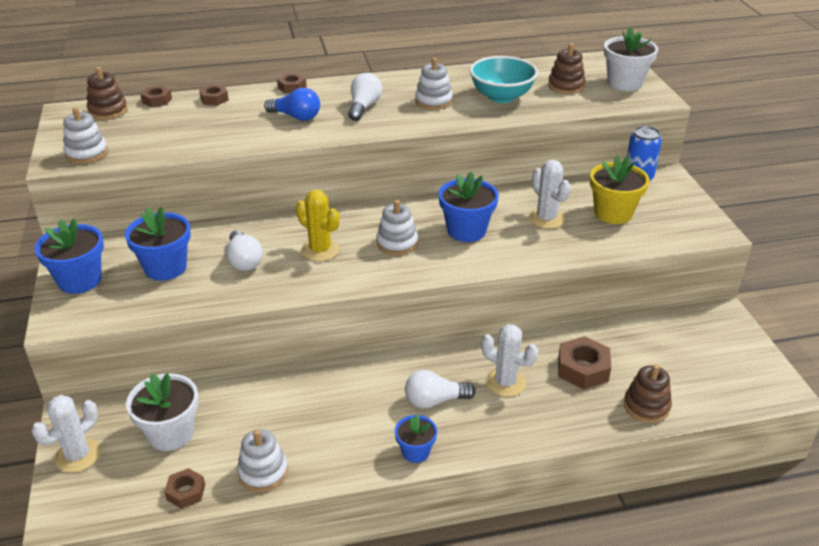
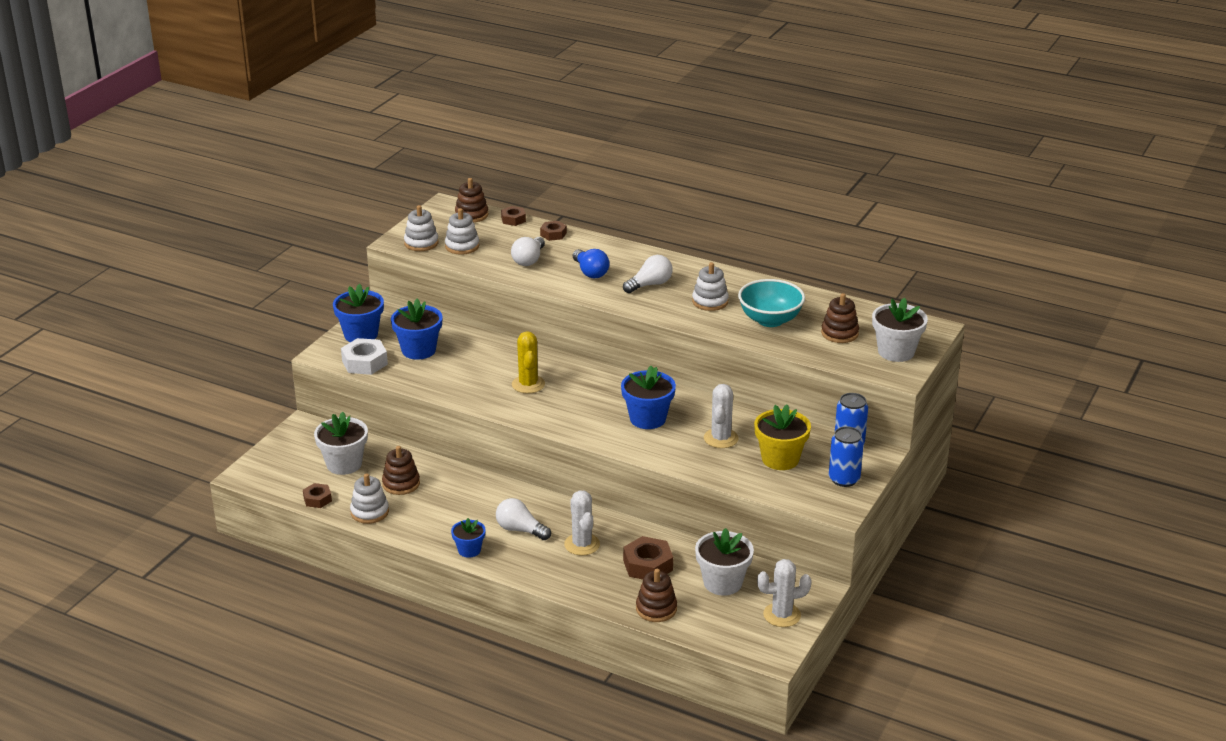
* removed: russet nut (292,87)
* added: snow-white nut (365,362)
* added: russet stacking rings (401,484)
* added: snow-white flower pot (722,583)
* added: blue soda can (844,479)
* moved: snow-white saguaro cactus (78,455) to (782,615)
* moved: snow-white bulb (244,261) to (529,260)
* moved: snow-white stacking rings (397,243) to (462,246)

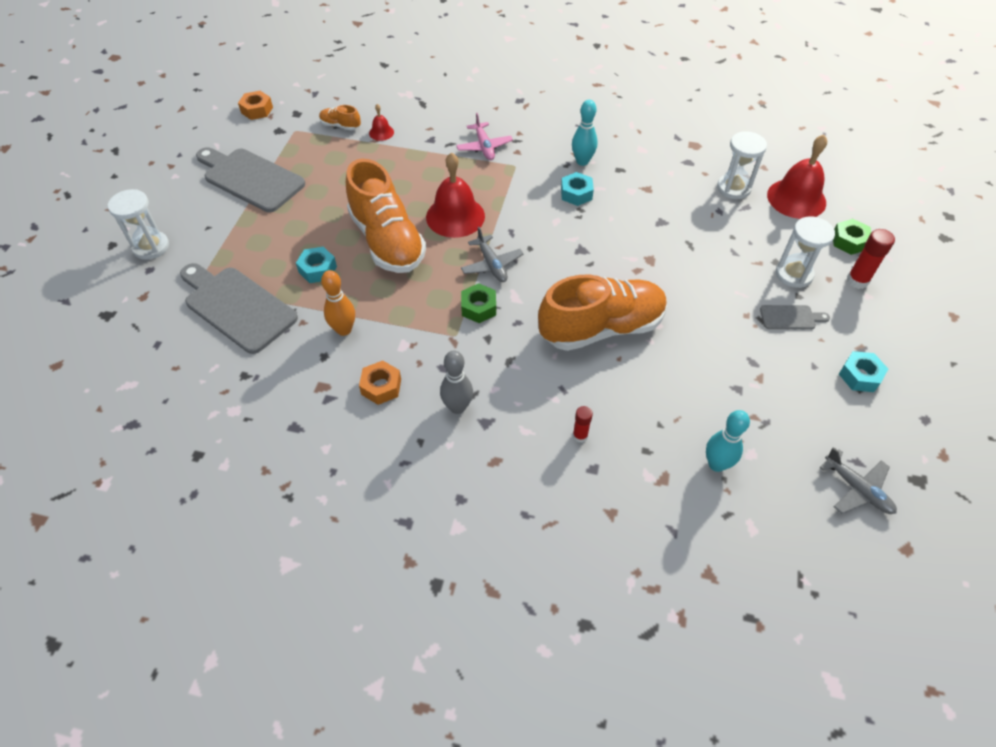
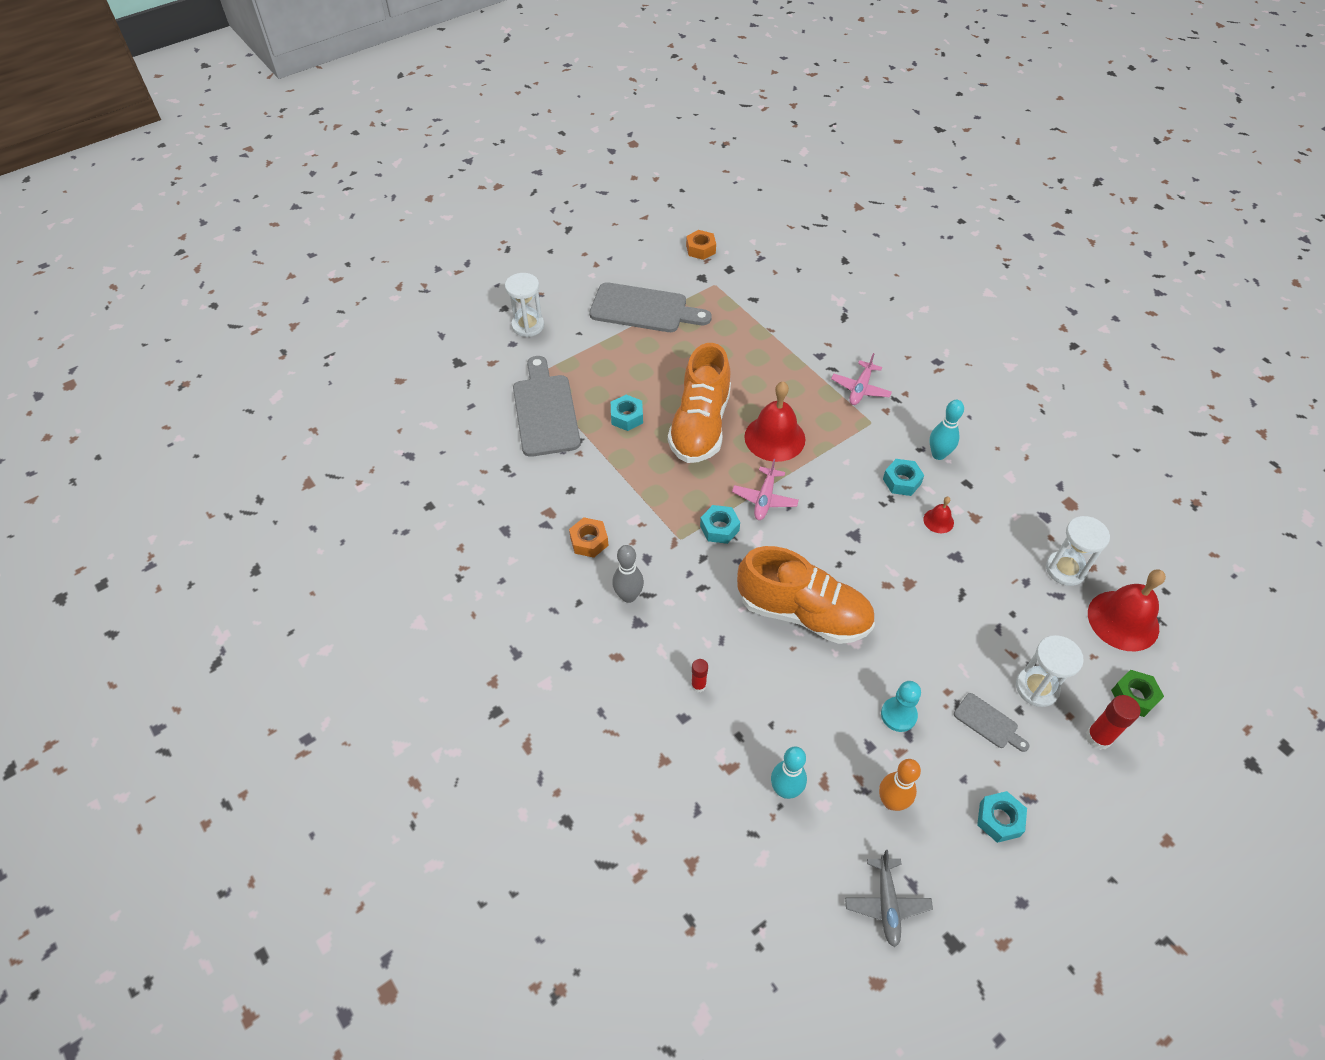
* removed: bright orange lace-up shoe (340,126)
* added: turquoise pawn (898,715)
* moved: bright orange skittle (344,330) to (891,802)
* moved: crimson bell (381,132) to (938,521)
* recoloured: gray aeroplane (491,265) to rose-pink aeroplane (764,499)
* recoloured: leaf-green nut (479,307) to turquoise nut (719,528)
* turned: gray chopping board (250,179) = (644,309) 120 degrees clockwise

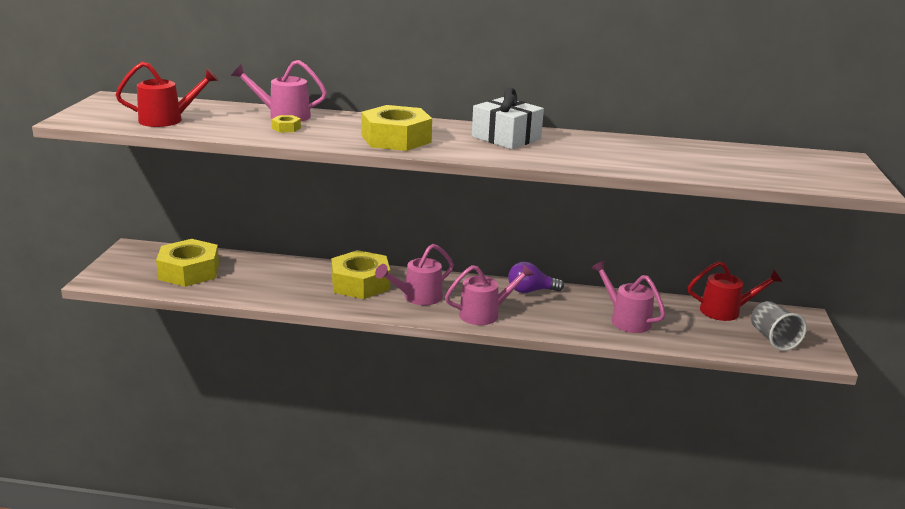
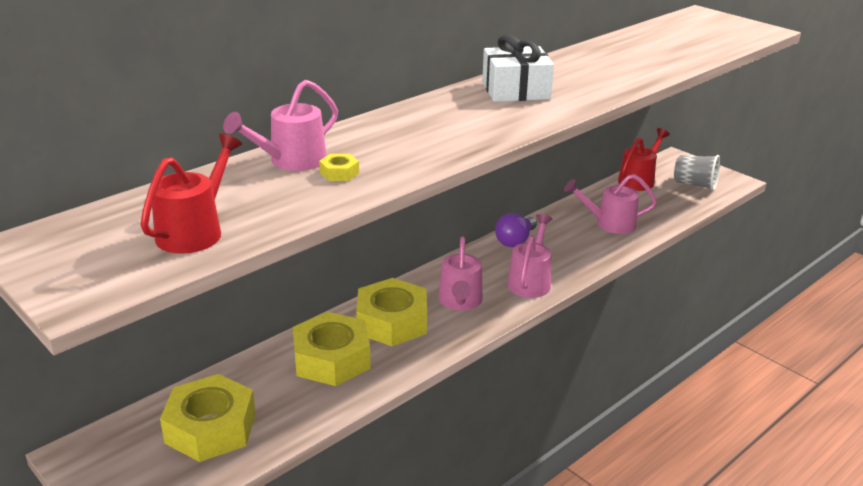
* moved: bright yellow nut (396,139) to (331,359)

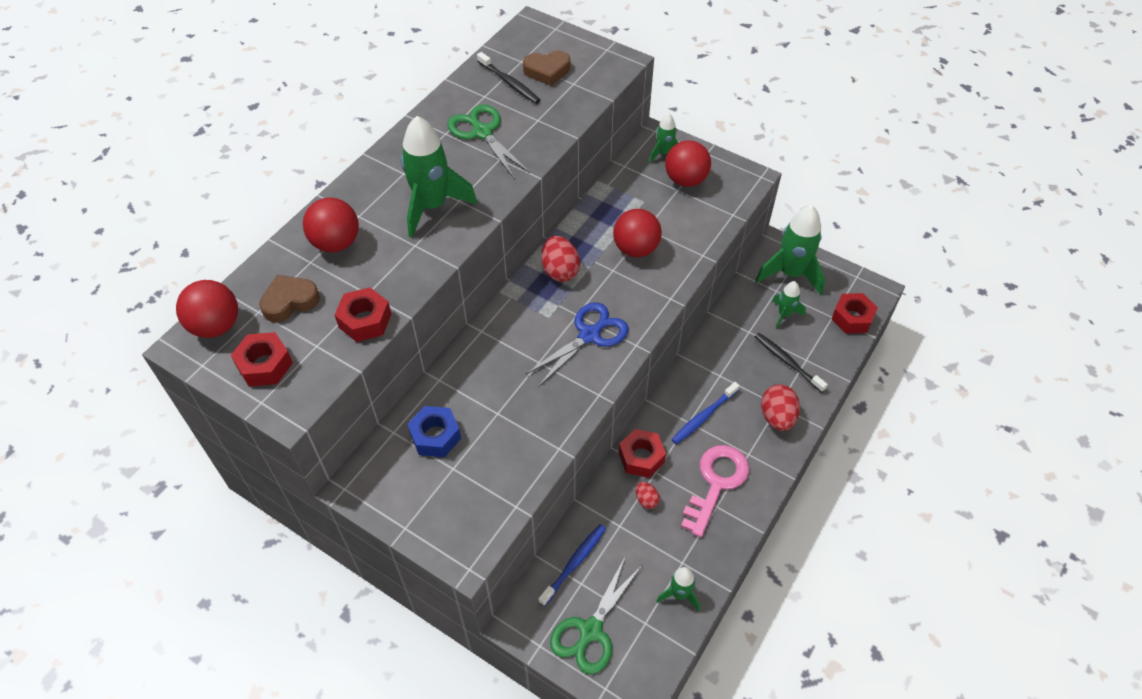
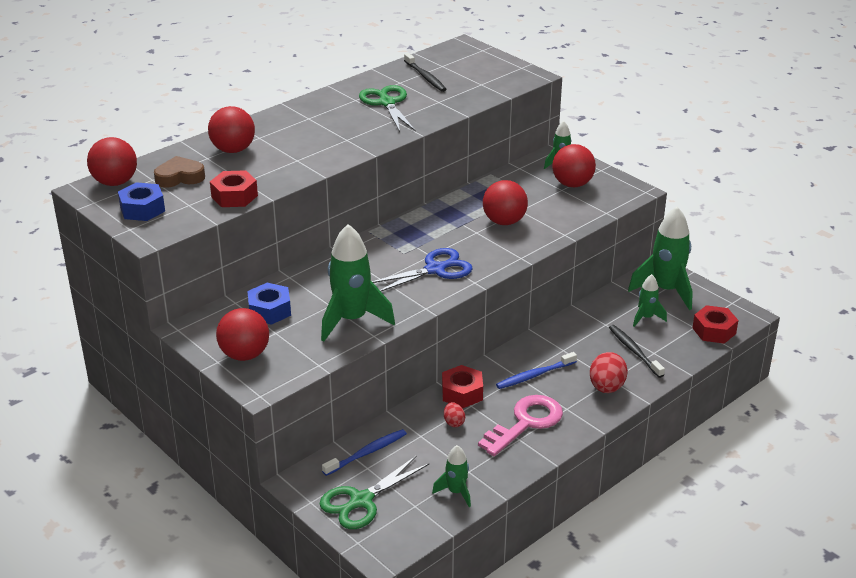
* removed: russet heart shape (547,71)
* removed: crimson egg (560,271)
* added: crimson sphere (245,355)
* moved: leaf-green spaceship (432,206) to (352,320)
* recoloured: crimson nut (265,365) to blue nut (142,209)

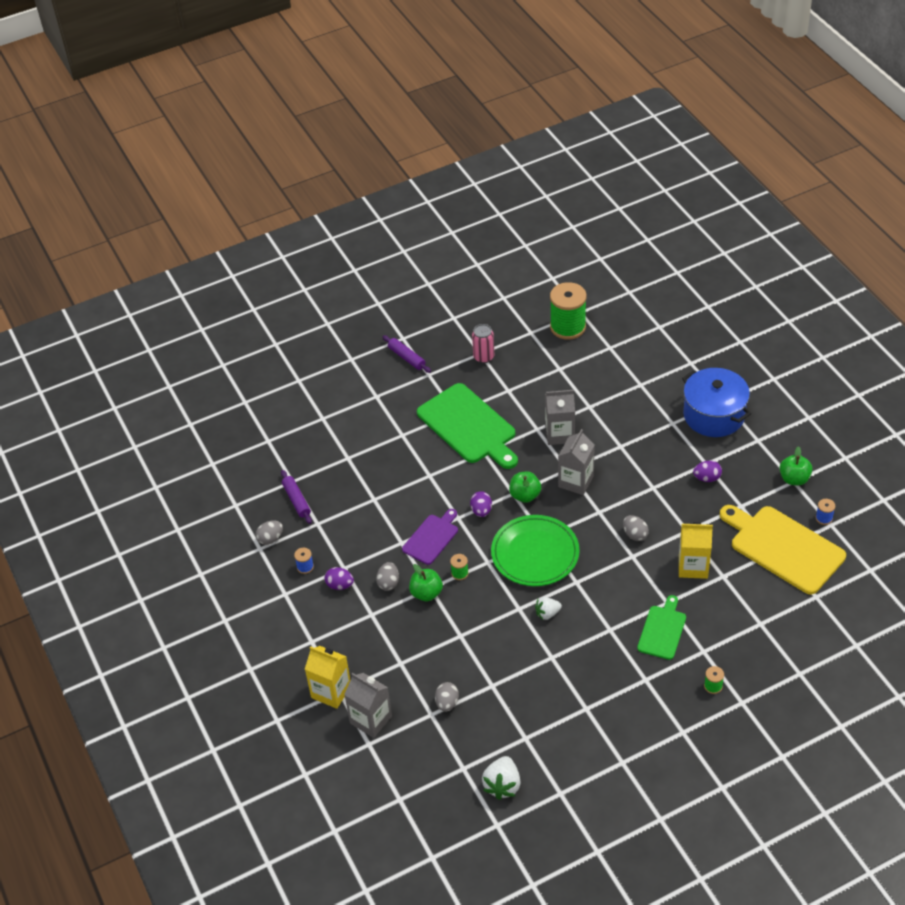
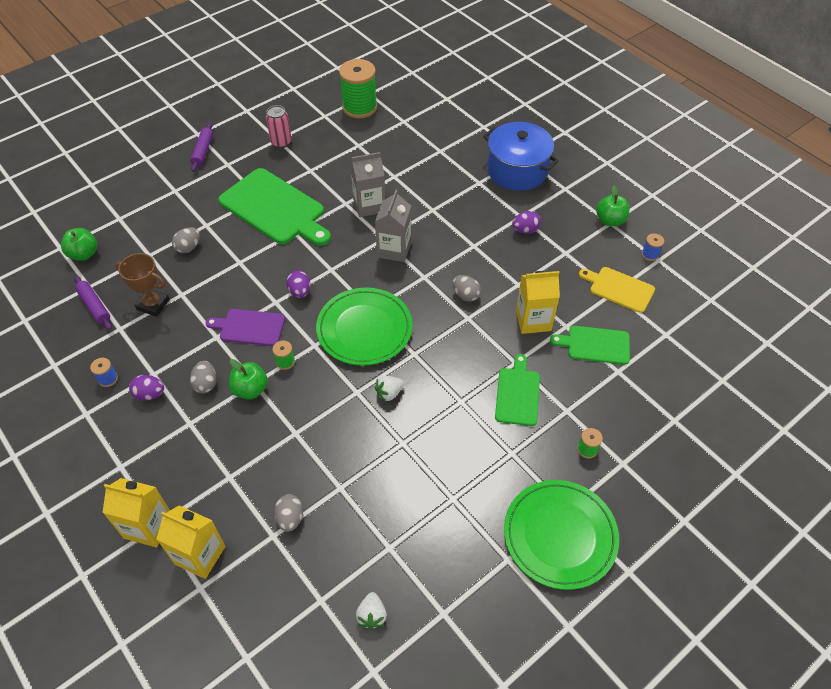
* added: russet award cup (153,304)
* added: leaf-green plate (560,535)
* added: leaf-green chopping board (595,345)
* moved: gray egg (270,539) to (188,247)
* moved: leaf-green apple (525,495) to (84,254)
* recoloured: gray juice carton (371,719) to bright yellow juice carton (200,555)
* turned: violet pastry roller (406,358) = (203,151) 60 degrees clockwise
* turned: violet chopping board (432,538) = (249,327) 105 degrees counterclockwise
* resized: snow-white berry (502,785) = (372,615) x0.64
* resized: bright yellow chopping board (783,547) = (619,288) x0.55

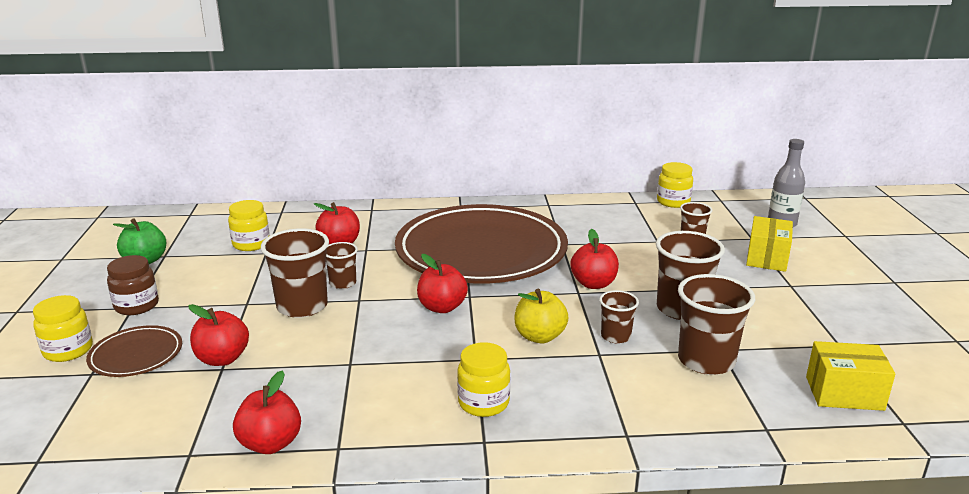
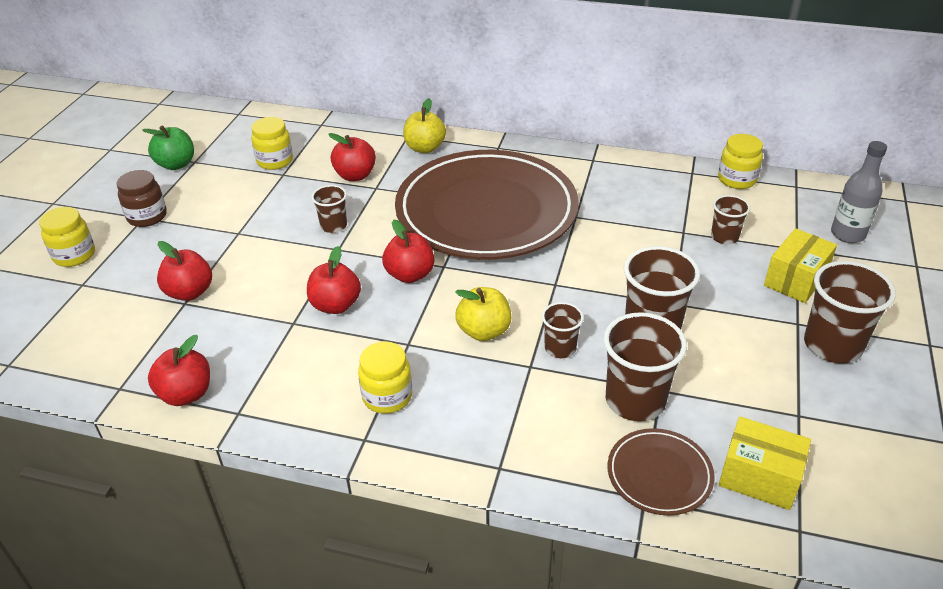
* added: bright yellow apple (425,148)
* moved: russet plate (136,355) to (659,474)
* moved: russet tumbler (302,306) to (832,345)
* moved: crimson apple (593,284) to (335,305)

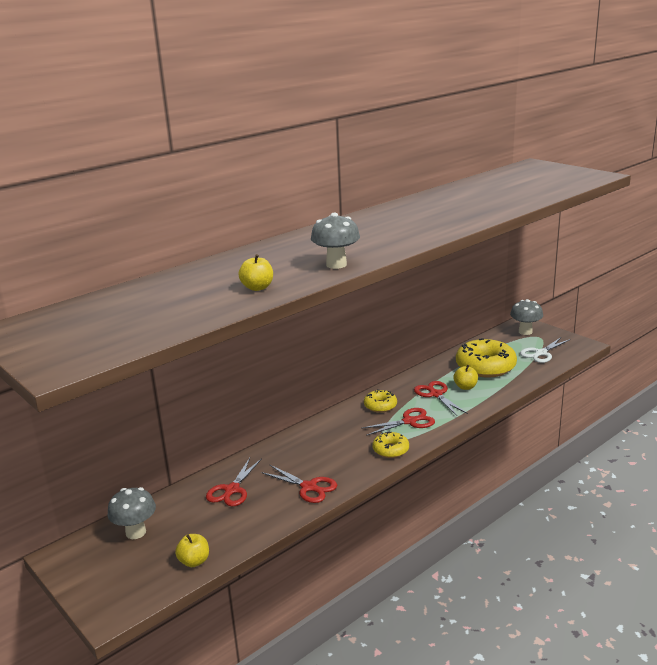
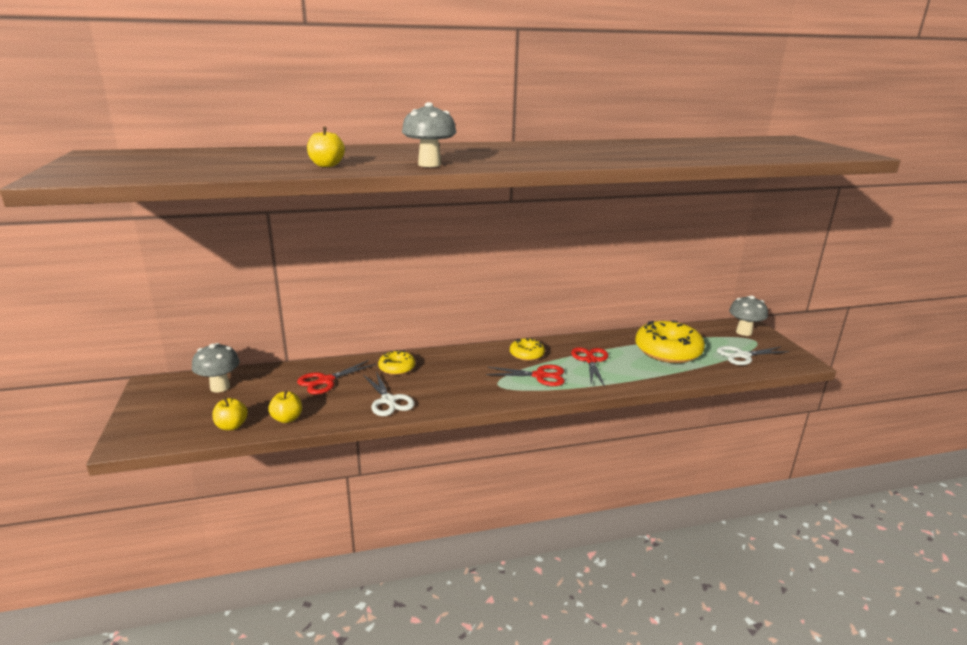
* moved: bright yellow glazed donut (390,450) to (397,368)
* moved: bright yellow apple (465,387) to (287,418)
* recoloured: crimson pair of scissors (309,487) to snow-white pair of scissors (388,401)

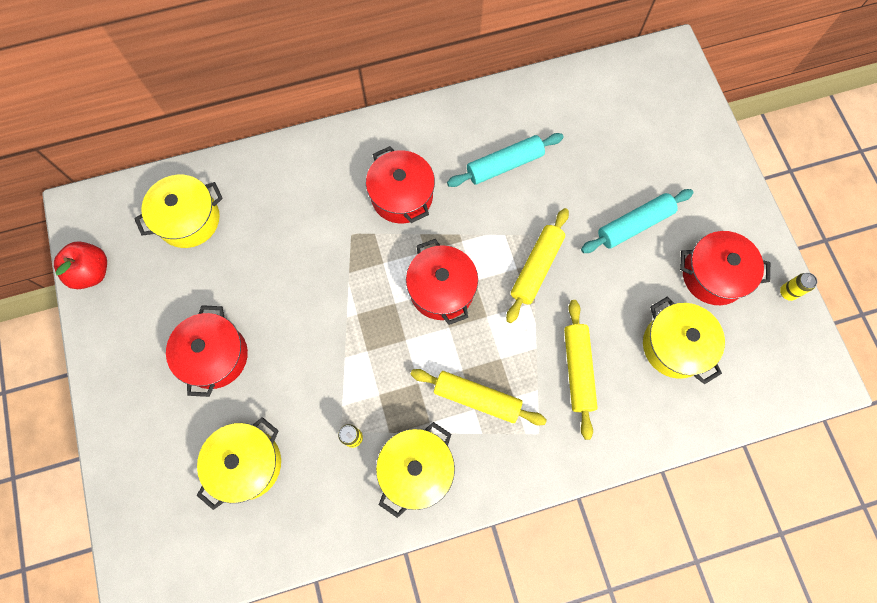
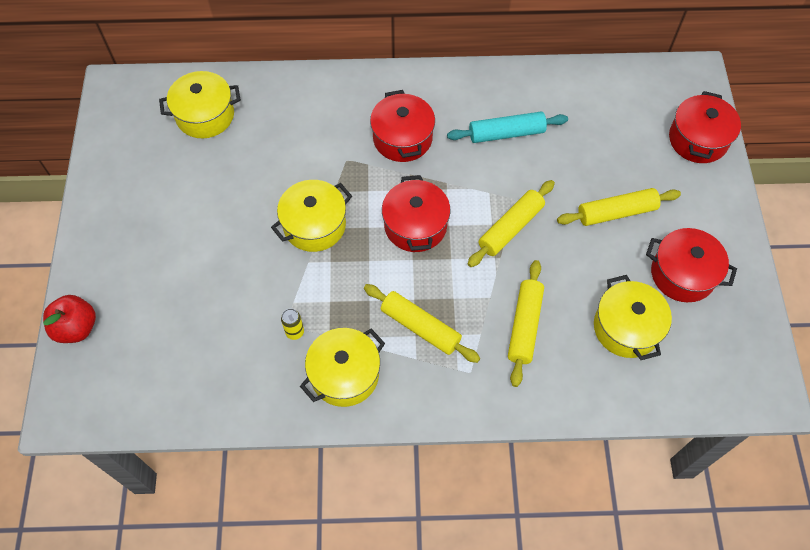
* removed: bright yellow soda can (787,292)
* moved: crimson apple (92,272) to (76,328)
* moved: crimson cooking pot (215,356) to (698,139)
* moved: bright yellow cooking pot (247,464) to (314,225)
* recoloured: turquoise pastry roller (634,225) to bright yellow pastry roller (616,212)

